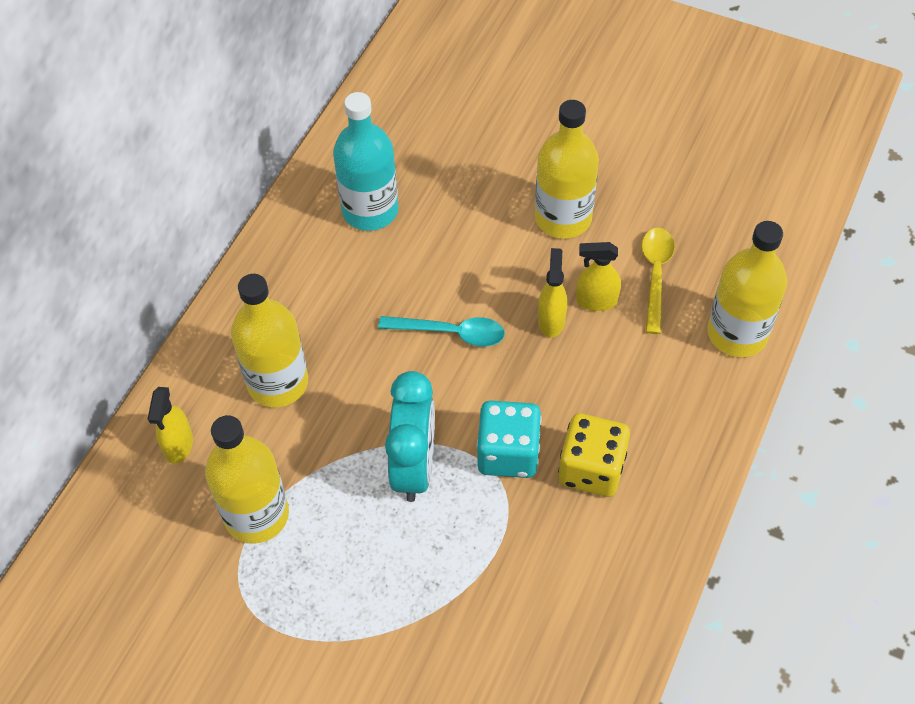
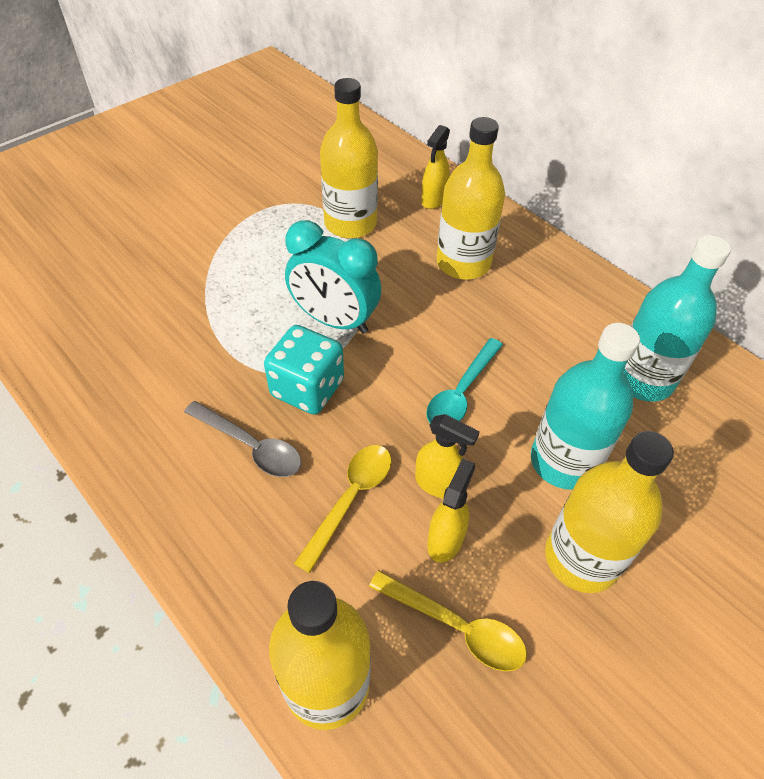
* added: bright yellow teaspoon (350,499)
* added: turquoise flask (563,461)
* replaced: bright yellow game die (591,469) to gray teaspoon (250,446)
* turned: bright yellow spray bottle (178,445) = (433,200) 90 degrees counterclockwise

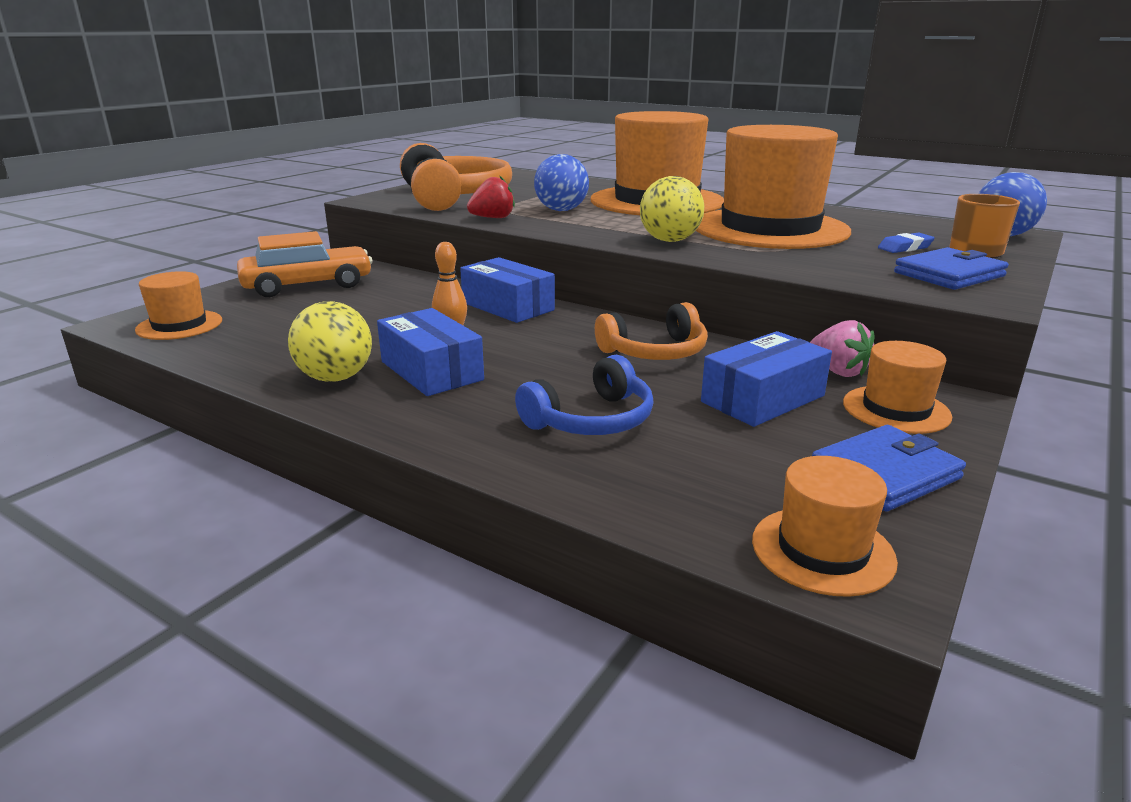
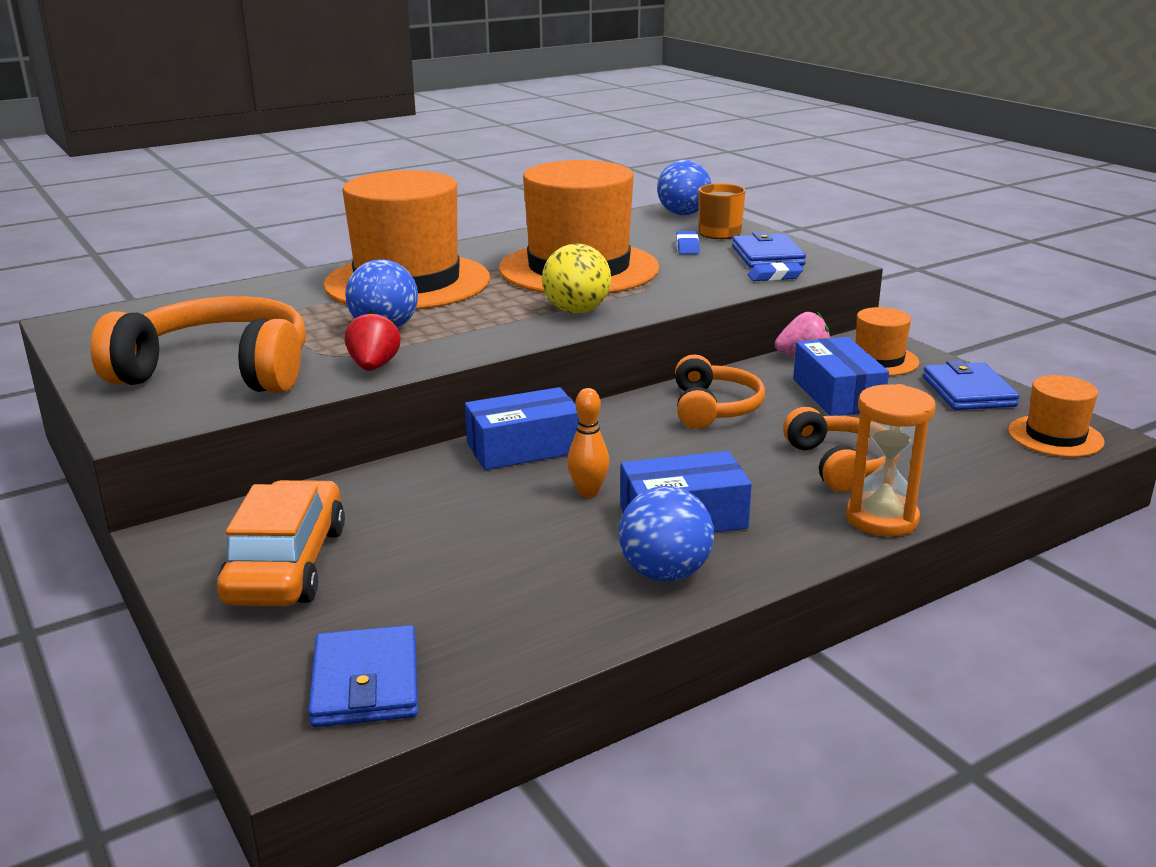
* added: blue pencil eraser (775,277)
* added: bright orange sandglass (881,519)
* replaced: bright orange top hat (179,325) to blue wallet (365,682)
* recoloured: bright yellow sphere (335,378) to blue sphere (664,573)
* recoloured: blue headset (591,420) to bright orange headset (841,464)

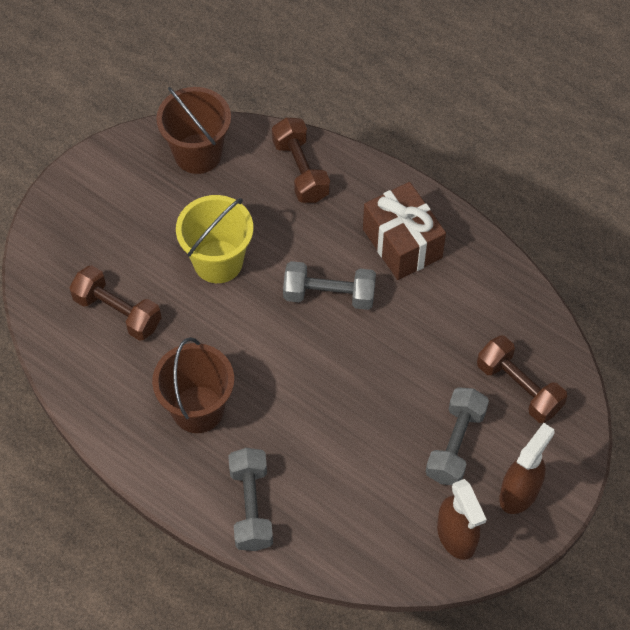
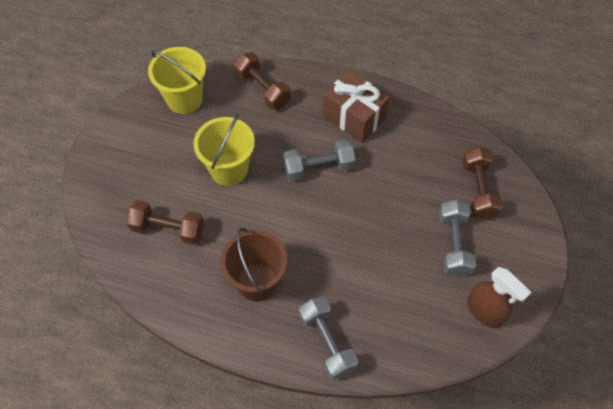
* removed: russet spray bottle (519,492)
* recoloured: russet bucket (198,153) to bright yellow bucket (184,99)
* turned: russet free weight (519,387) = (478,190) 60 degrees clockwise

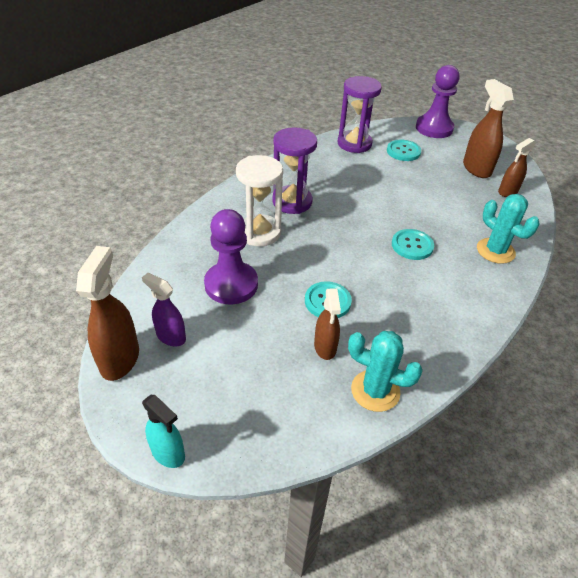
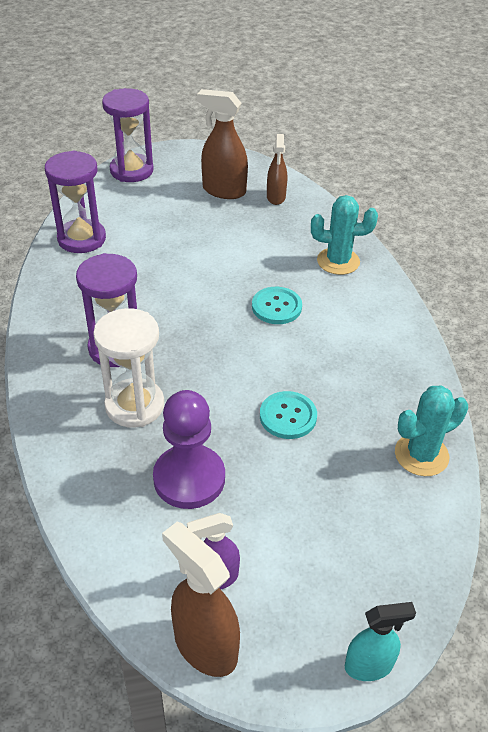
* removed: russet spray bottle (325,347)
* removed: turquoise shirt button (403,151)
* replaced: violet pawn (434,128) to violet sandglass (131,170)

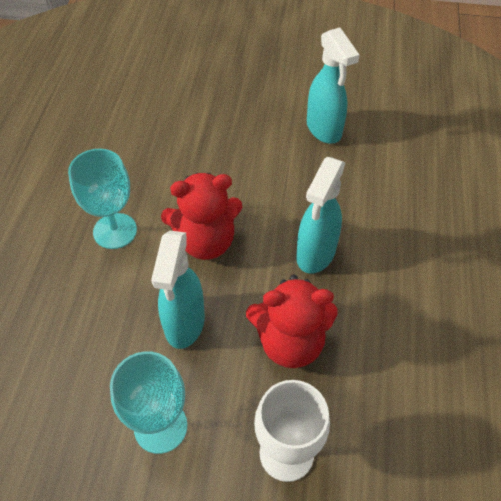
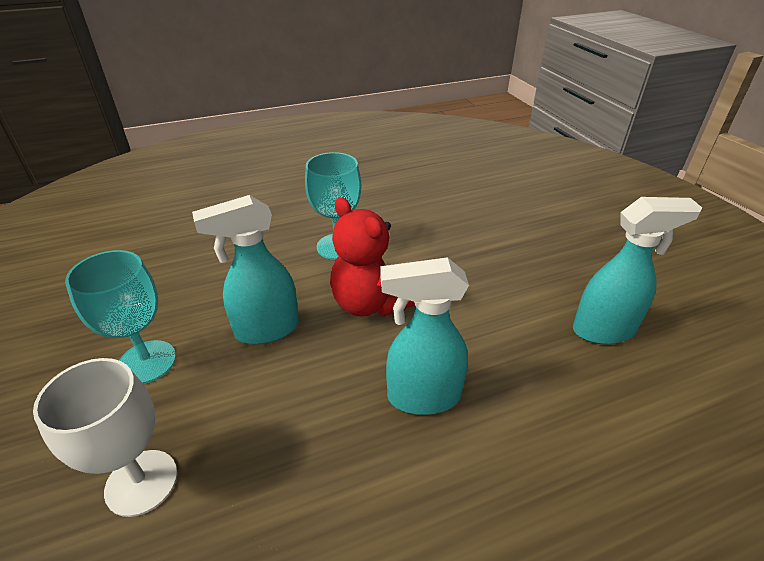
* removed: crimson teddy (290,342)
* turned: turquoise spray bottle (324,130) = (604,330) 135 degrees counterclockwise

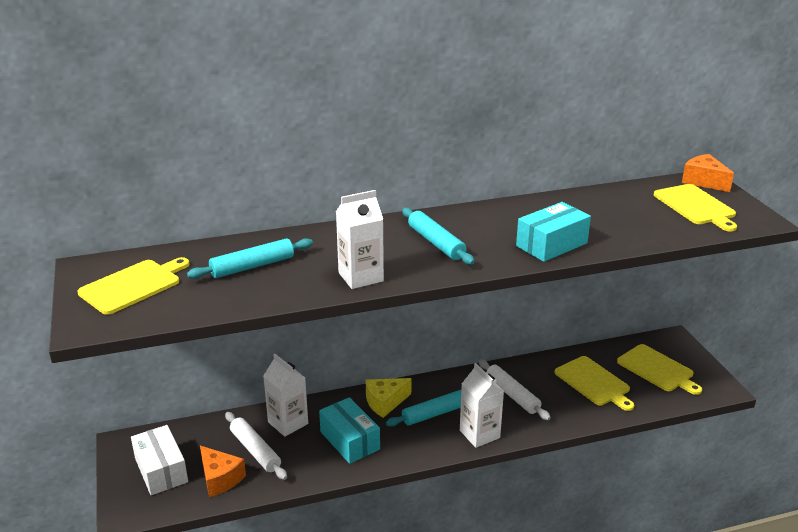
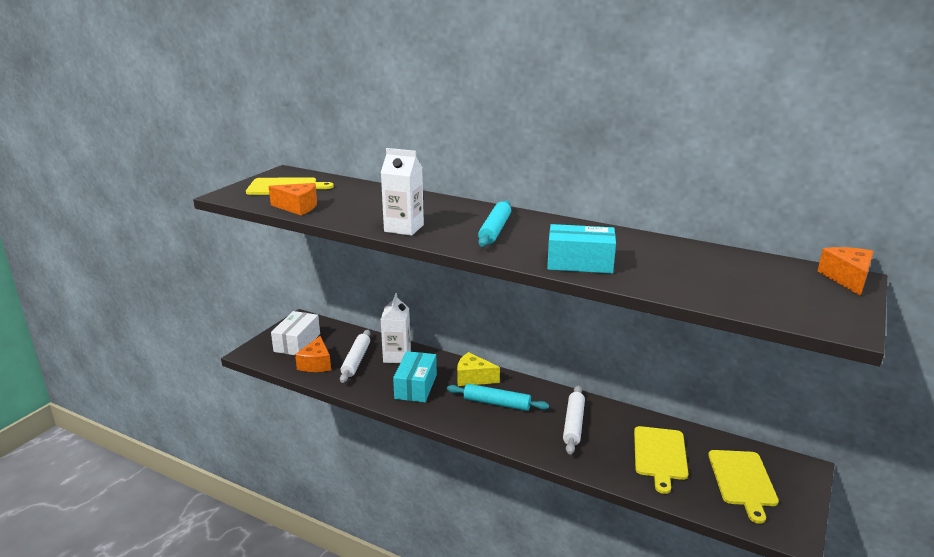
* removed: turquoise pastry roller (252,266)
* removed: snow-white juice carton (479,434)
* removed: bright yellow chopping board (696,206)
* added: bright orange cheese wedge (297,207)

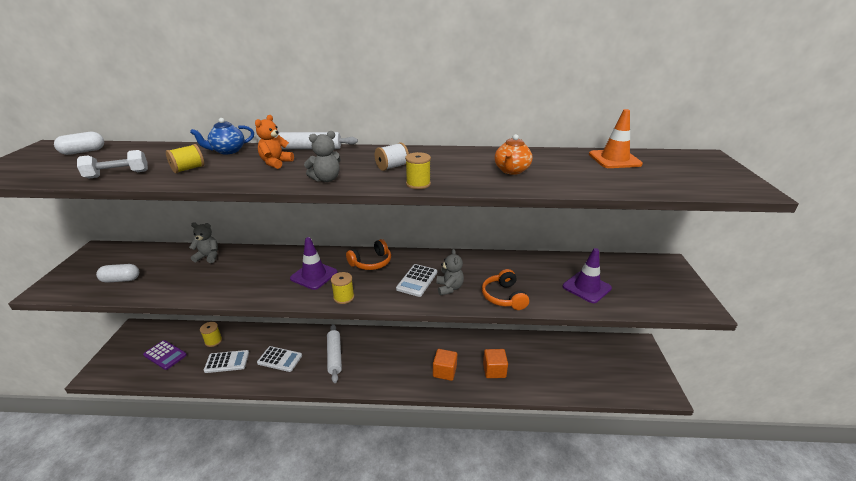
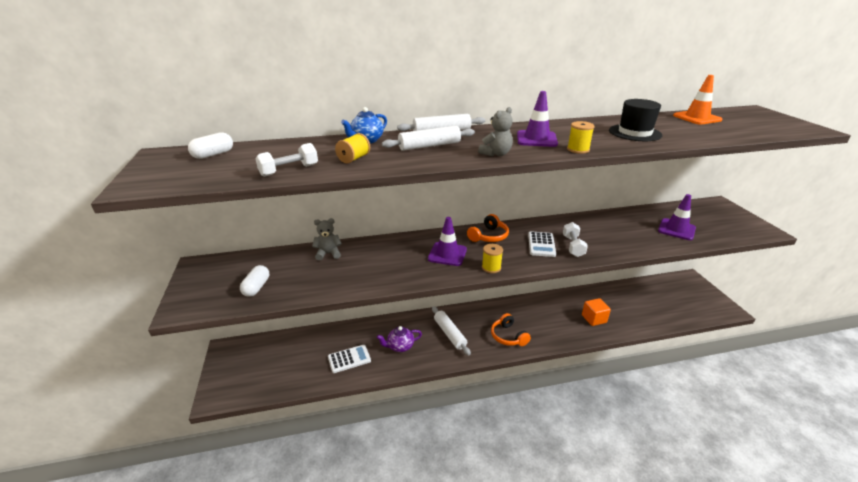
* removed: violet pocket calculator (165,355)
* removed: bright yellow bobbin (213,341)
* removed: bright orange block (444,371)
* moved: bright orange headset (504,297) to (508,336)
* replaced: bright orange teddy (276,163) to snow-white pastry roller (429,146)
* replaced: snow-white pocket calculator (280,359) to violet tea pot (400,346)
* replaced: snow-white bobbin (392,167) to violet safety cone (536,139)
* replaced: gray teddy (449,288) to snow-white free weight (573,246)
* replaced: bright orange tea pot (511,171) to black top hat (634,133)
* turned: snow-white pill (121,280) = (256,287) 60 degrees counterclockwise

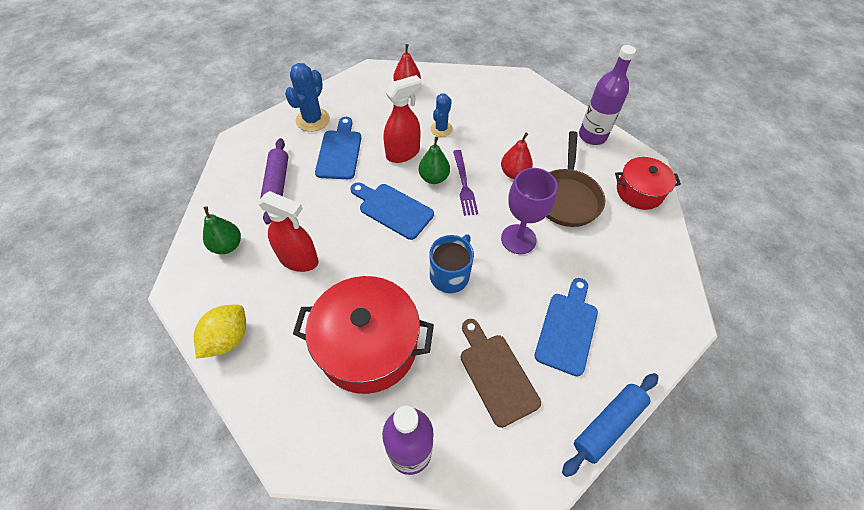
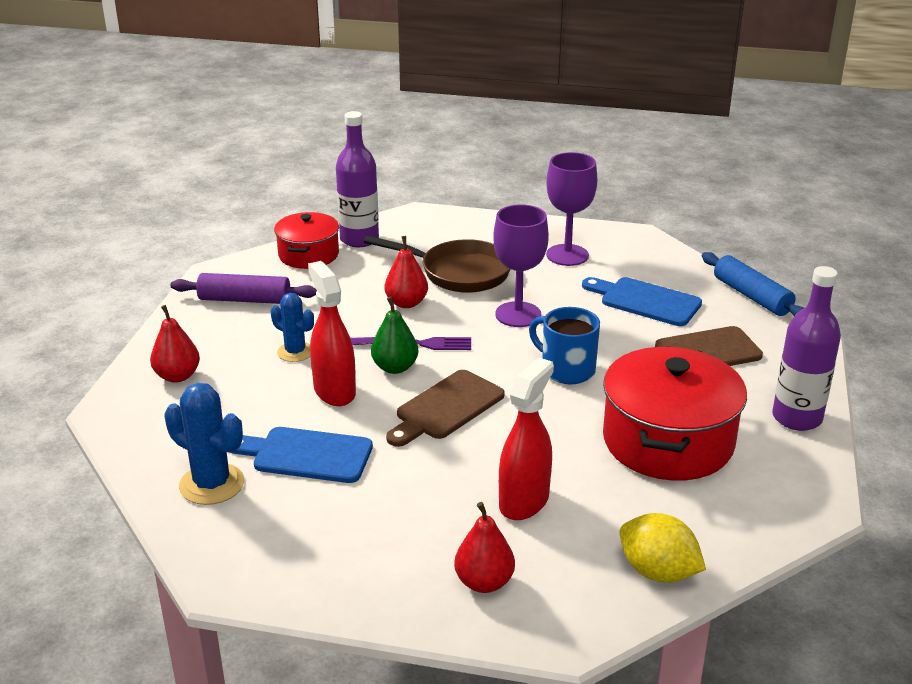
* added: violet chalice (567,255)
* moved: violet pastry roller (277,185) to (245,299)
* moved: crimson cooking pot (639,192) to (308,255)
* recoloured: leaf-green pear (227,245) to crimson pear (484,582)
* recoloured: blue chopping board (393,209) to russet chopping board (446,408)

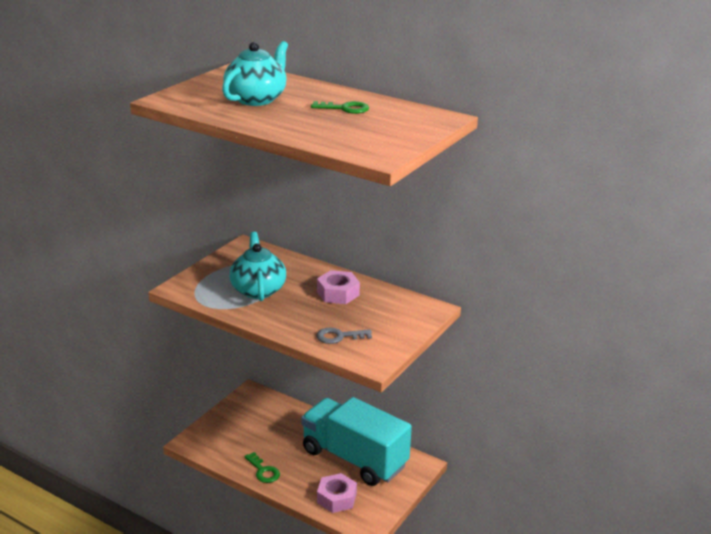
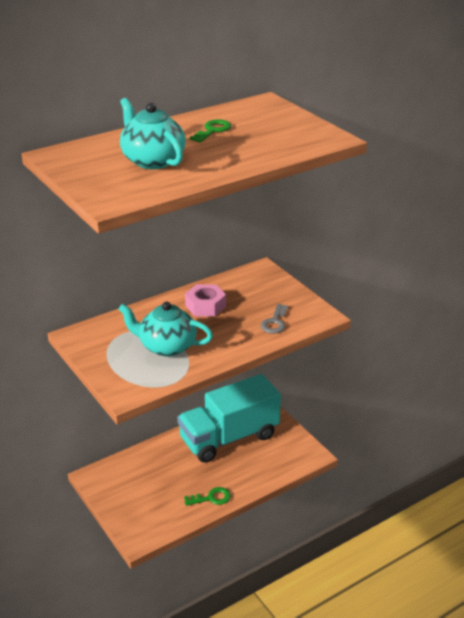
* removed: rose-pink nut (336,498)

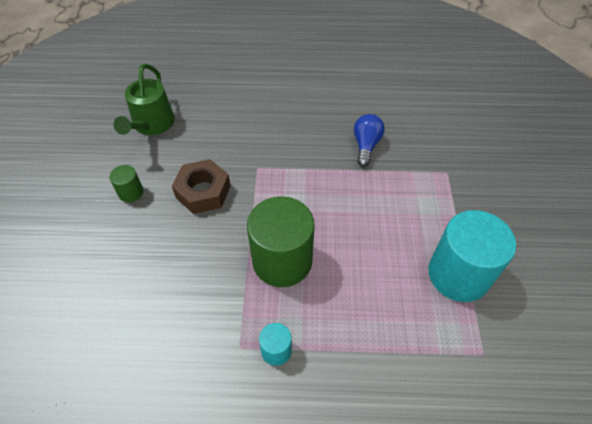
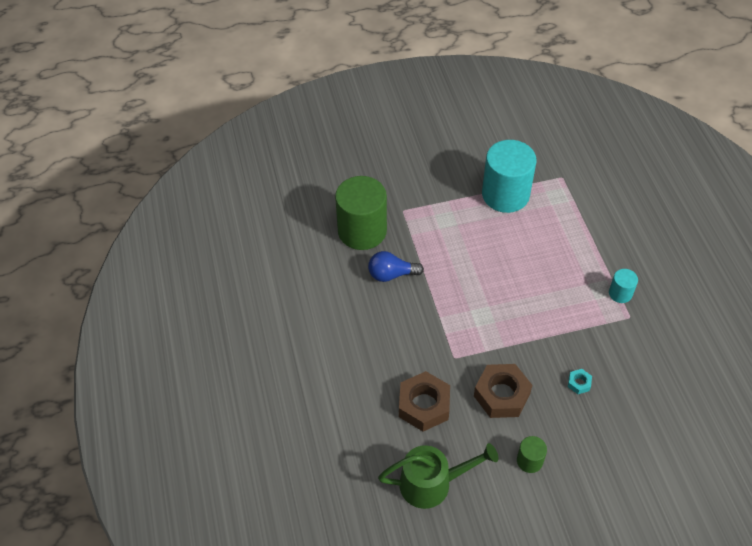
* added: russet nut (424,405)
* added: turquoise nut (579,383)
* moved: leaf-green cylinder shape (282,261) to (362,231)

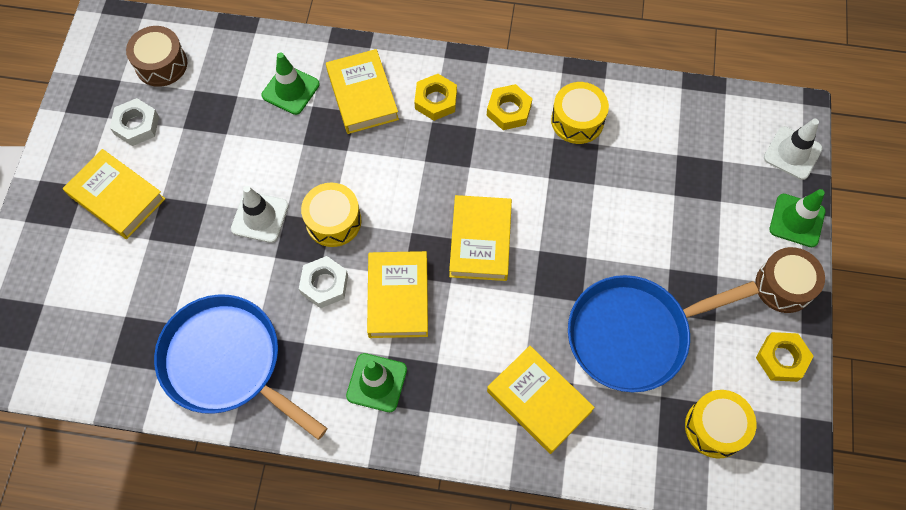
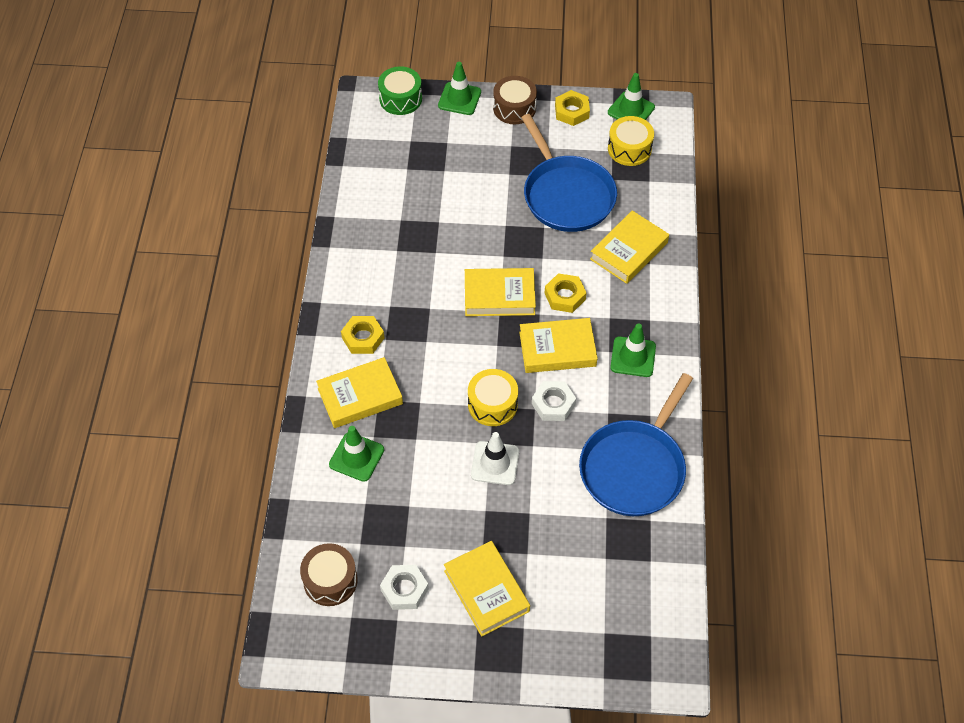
* removed: bright yellow drum (577,120)
* added: leaf-green safety cone (631,110)
* moved: bright yellow nut (508,110) to (565,296)
* replaced: snow-white safety cone (792,153) to leaf-green drum (400,99)
* turned: bright yellow hardback (117,197) = (486,591) 60 degrees counterclockwise

